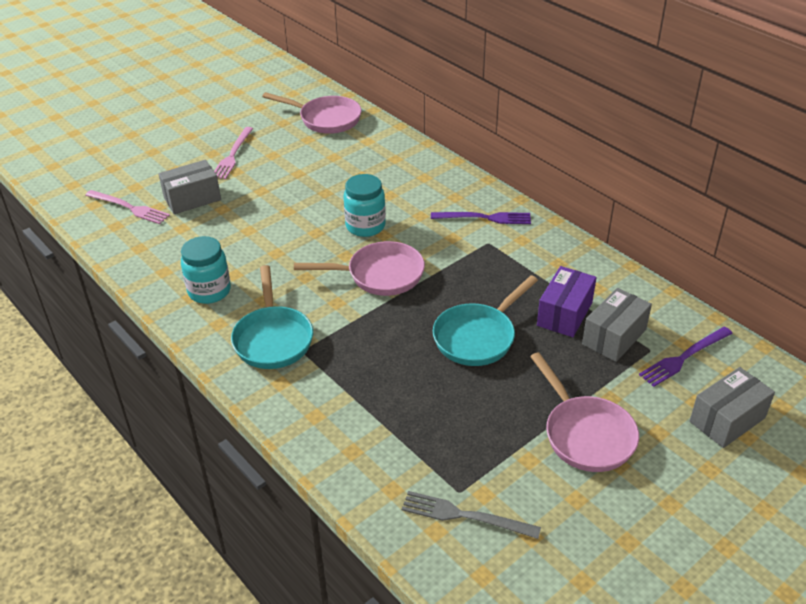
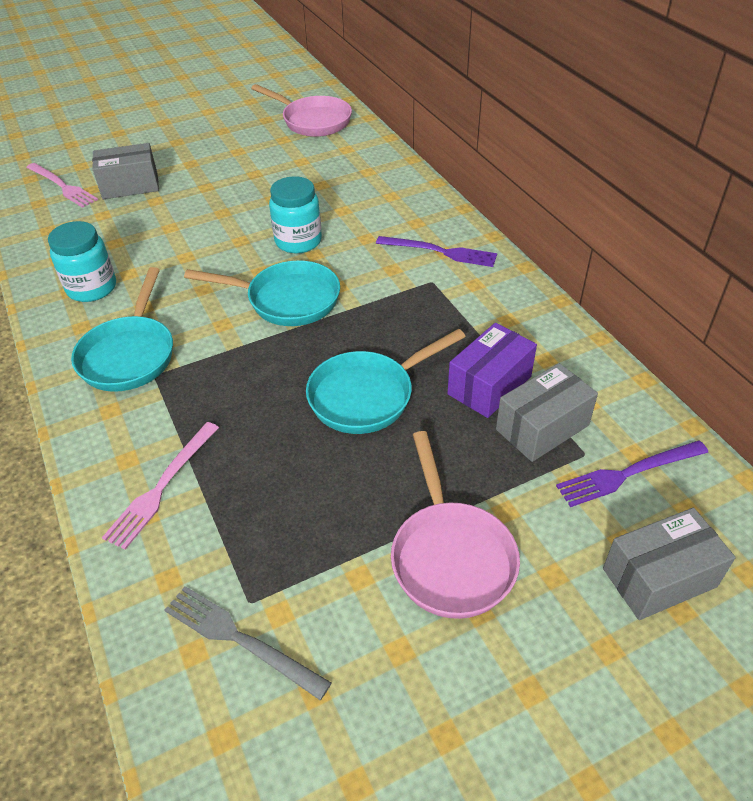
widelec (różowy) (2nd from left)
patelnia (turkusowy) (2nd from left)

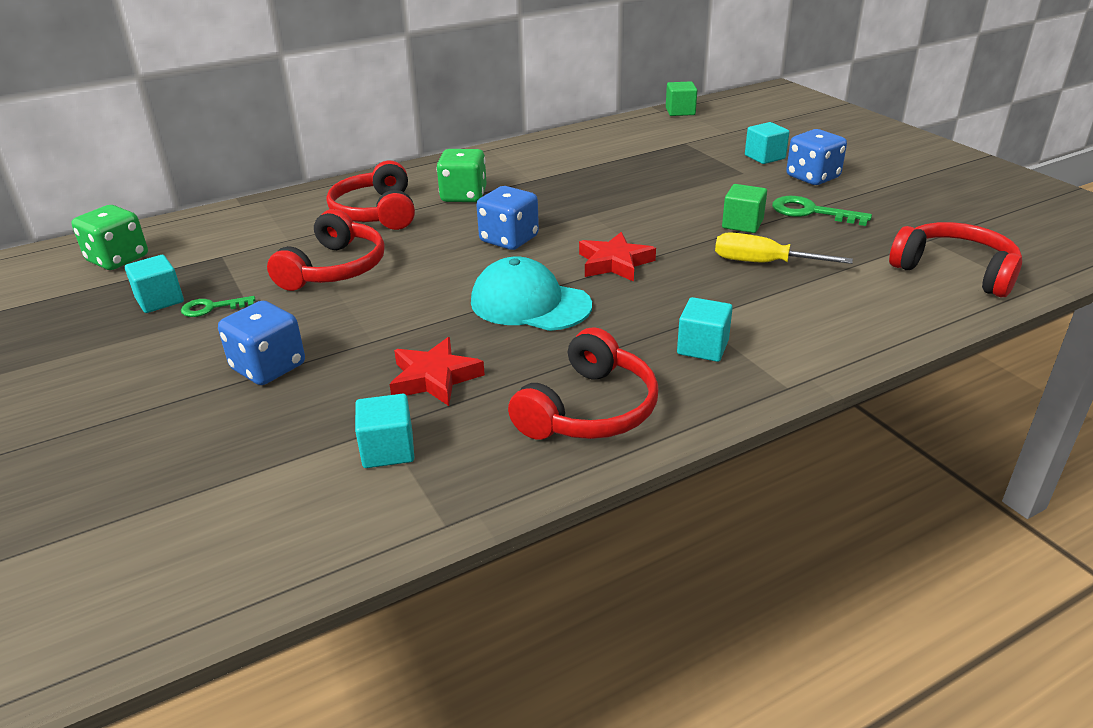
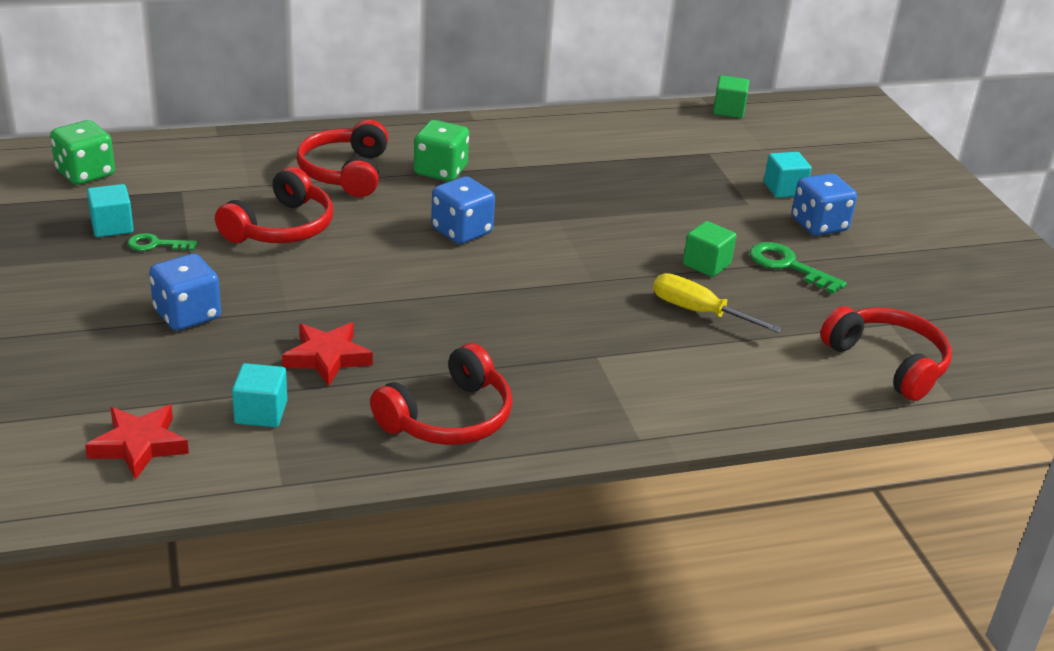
gwiazda (czerwony) (1st from left)
czapka (turkusowy)
sześcian (turkusowy) (3rd from left in the first image)

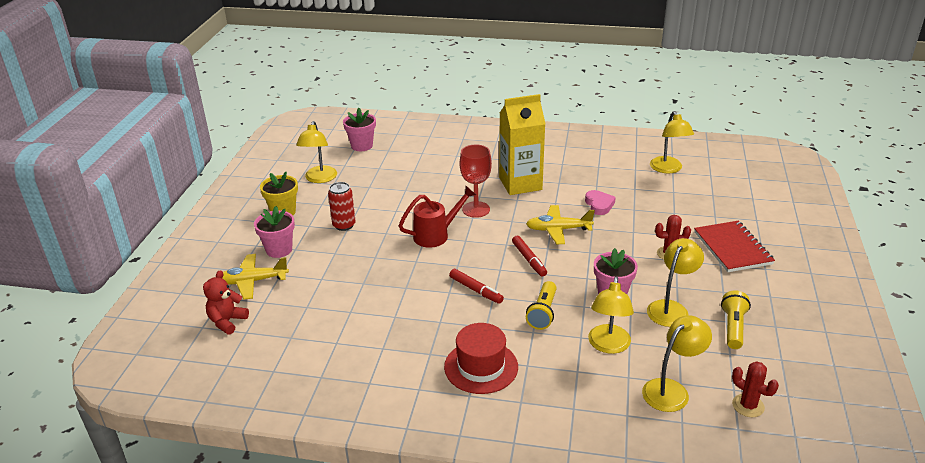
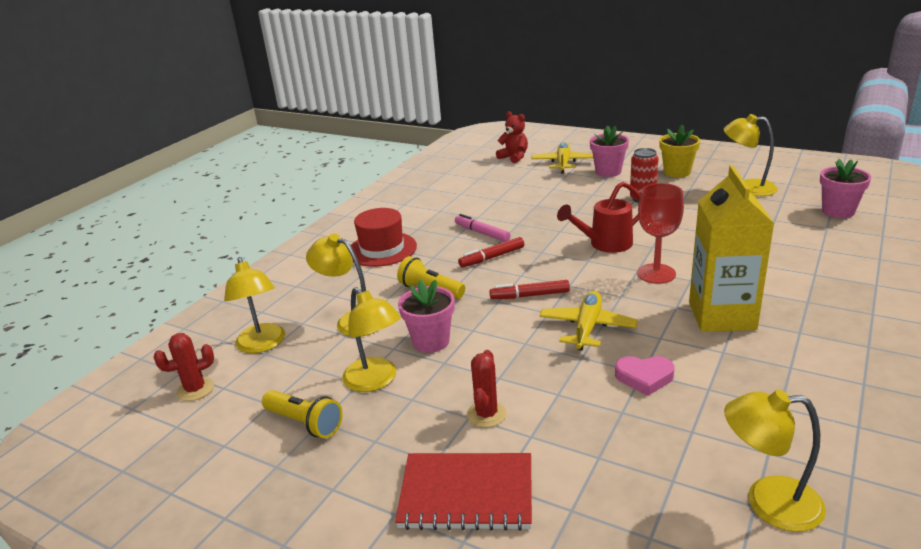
flamaster (różowy)
konewka (czerwony)

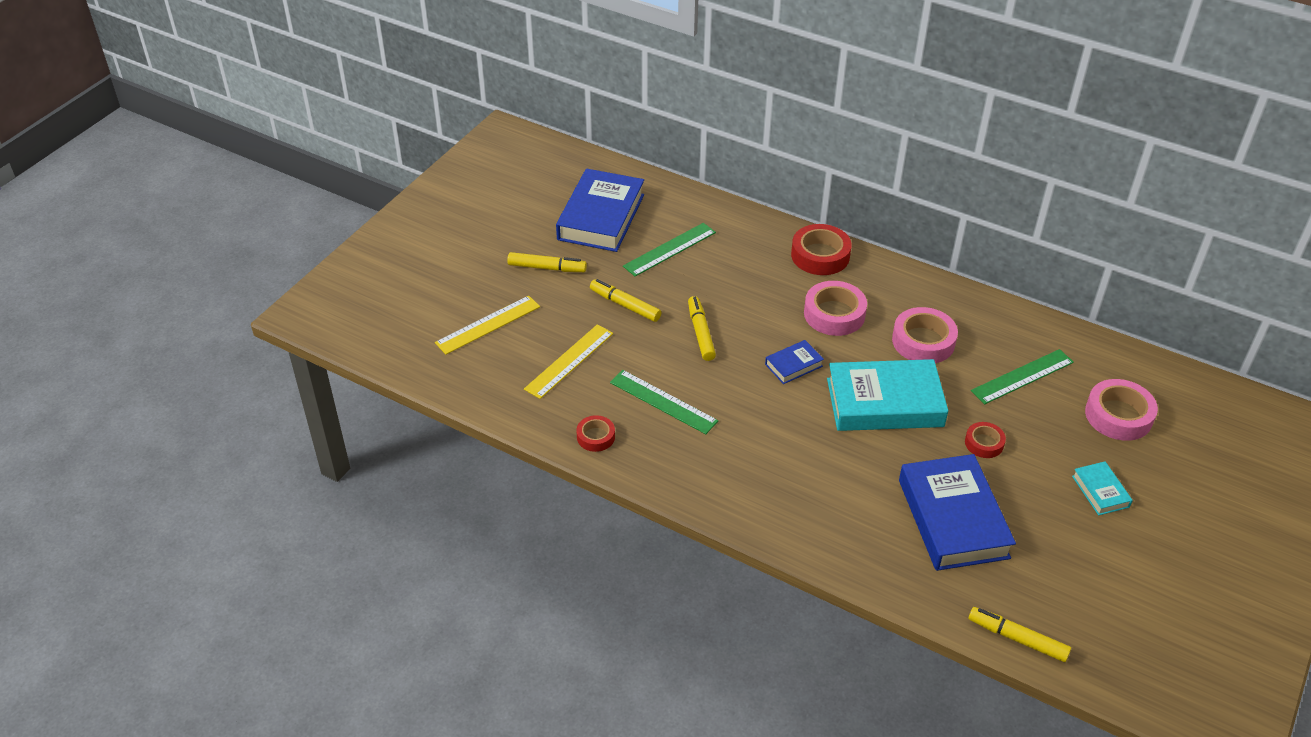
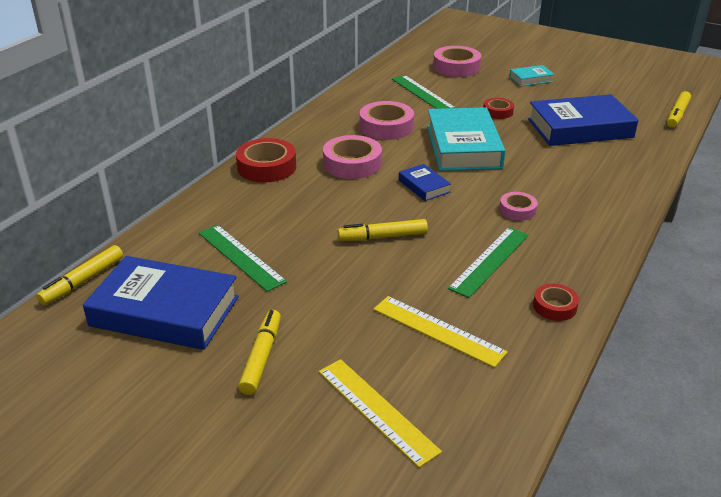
flamaster (żółty) (1st from left)
taśma klejąca (różowy) (4th from left)

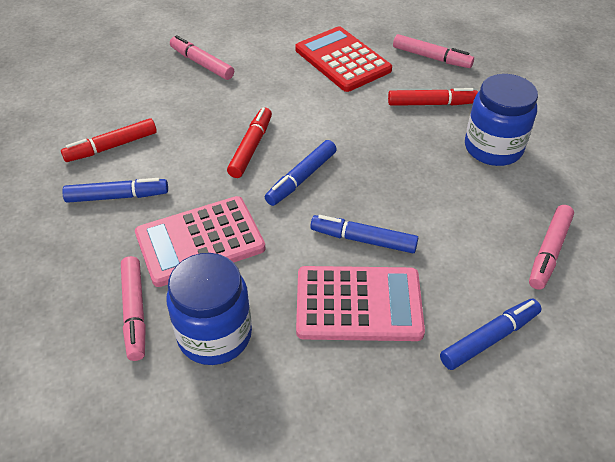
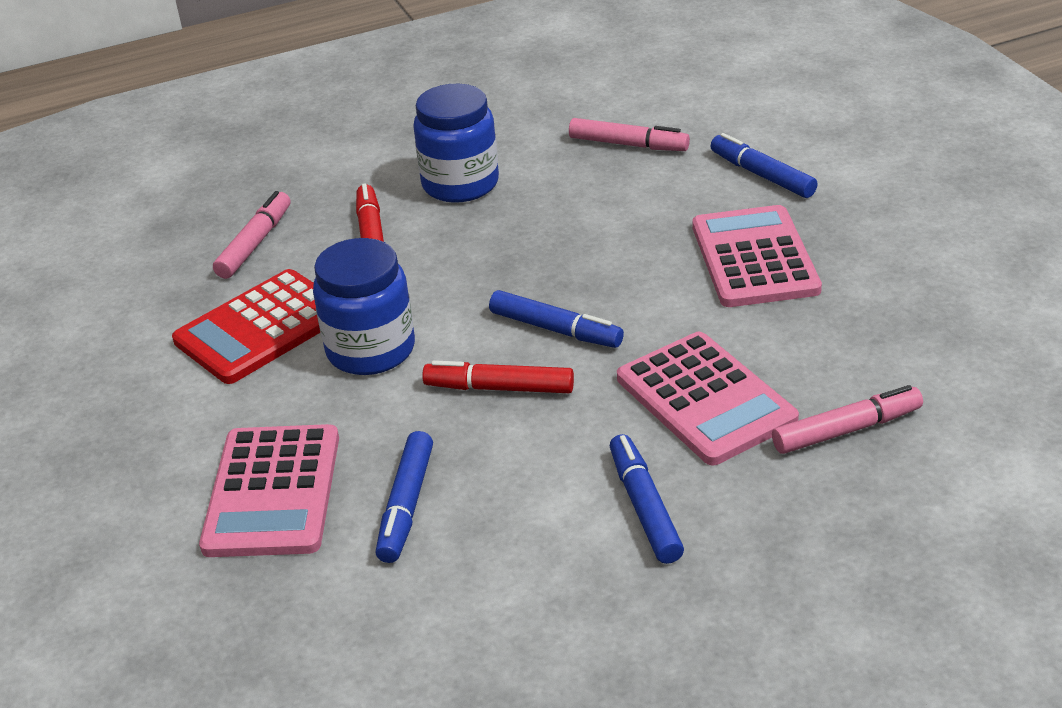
kalkulator (różowy) (1st from left)
słoik (niebieski) (1st from left)
flamaster (niebieski) (1st from left)
flamaster (czerwony) (1st from left in the first image)

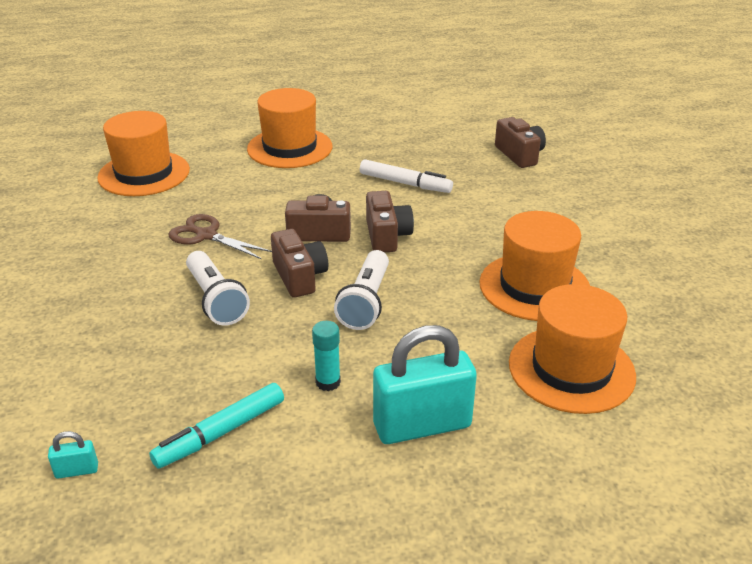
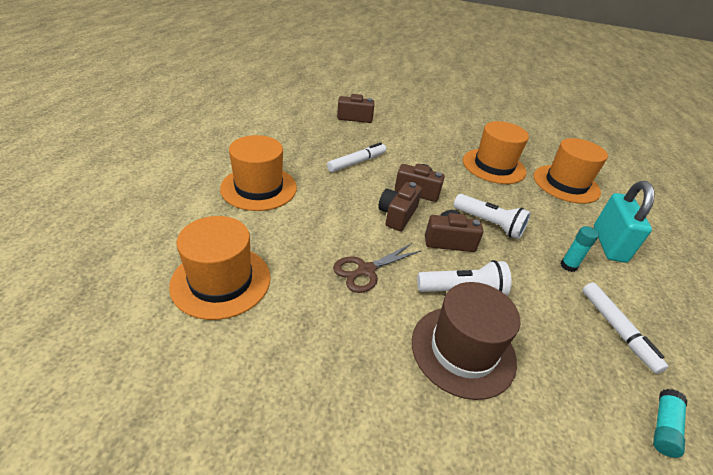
kapelusz (brązowy)
flamaster (biały) (2nd from left)
klej w sztyfcie (turkusowy) (2nd from left)

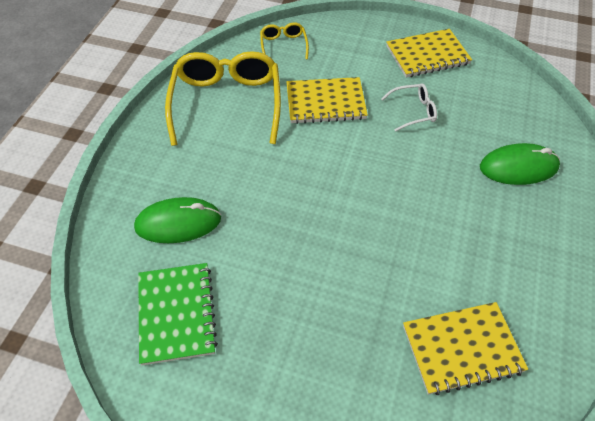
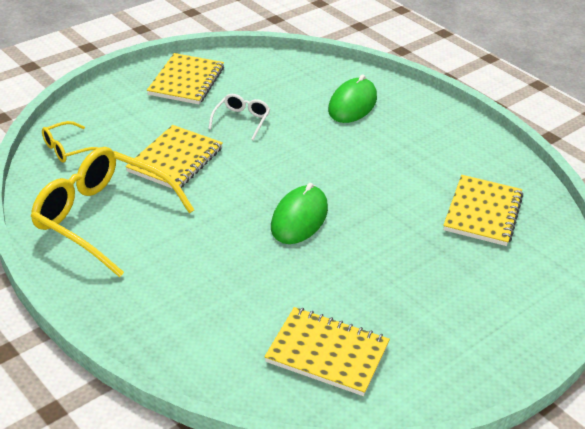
okulary (żółty) (1st from left)
zeszyt (żółty) (3rd from left)
myszka (zielony) (1st from left)

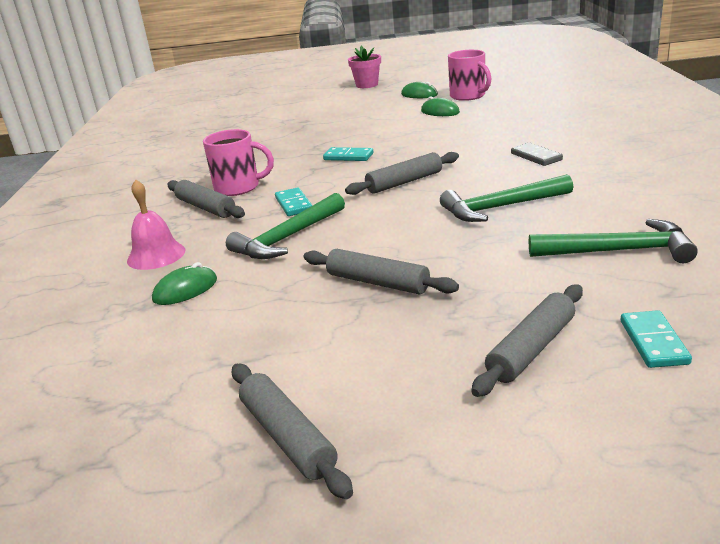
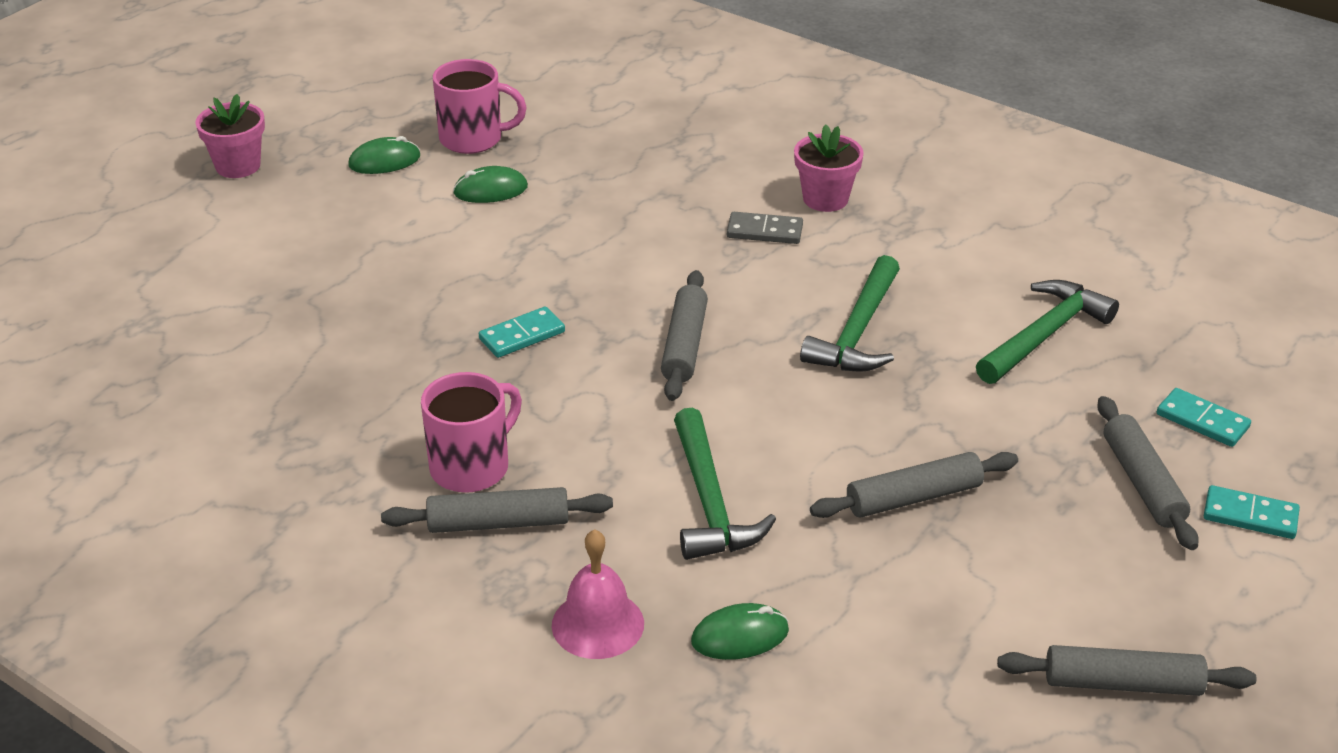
myszka (zielony) (3rd from left)
doniczka (różowy) (2nd from left)
kostka domina (turkusowy) (3rd from left)

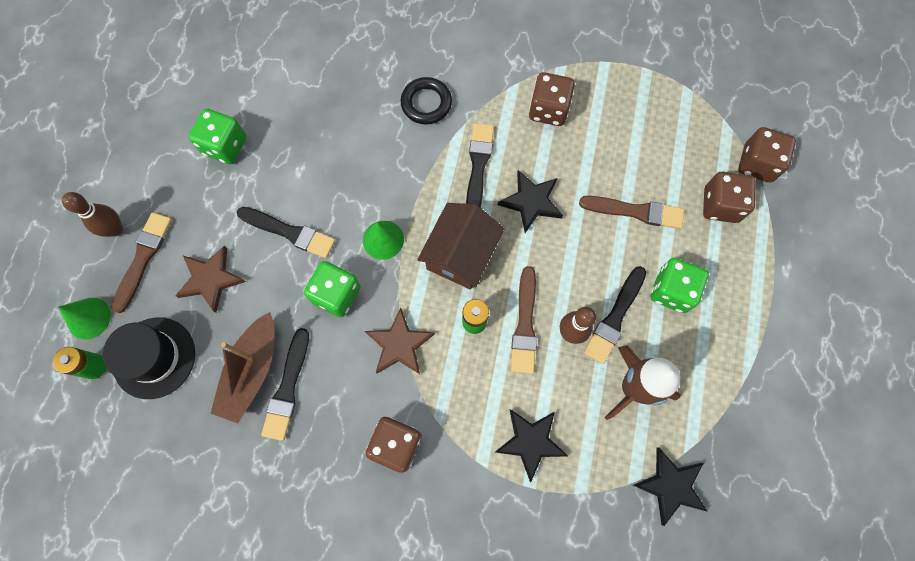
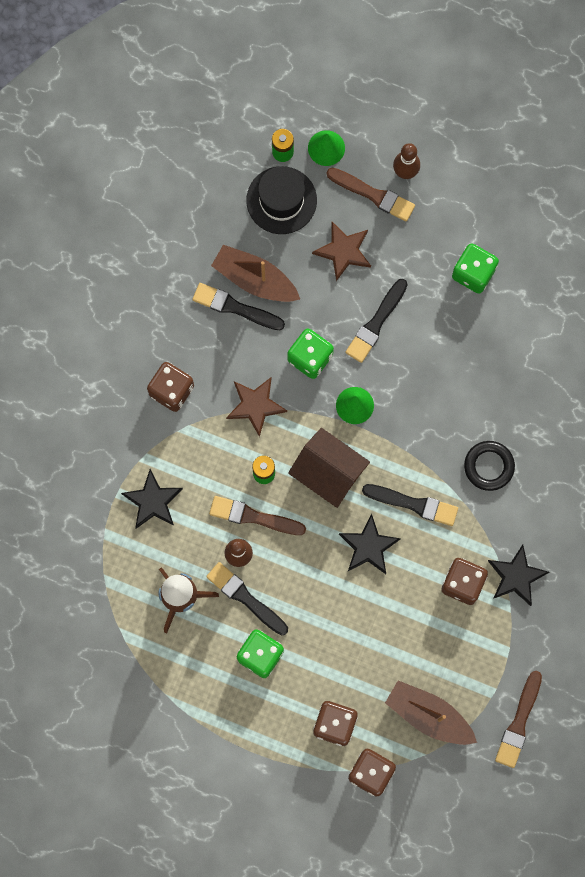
łódka (brązowy) (2nd from left)
gwiazda (czarny) (3rd from left)
pędzel (brązowy) (3rd from left)

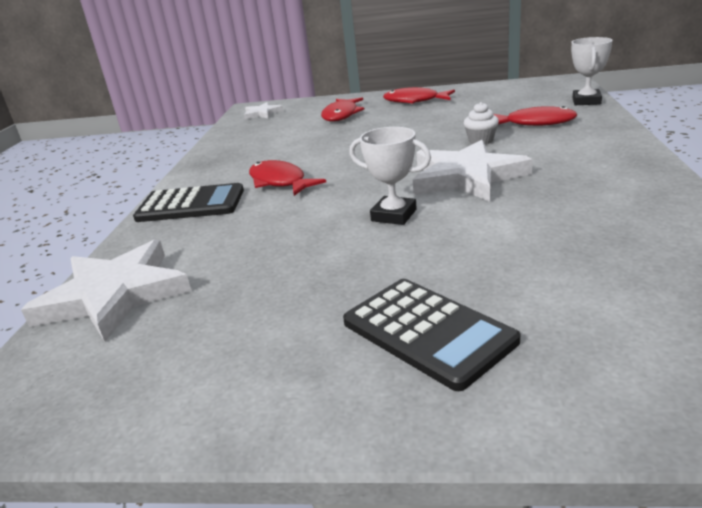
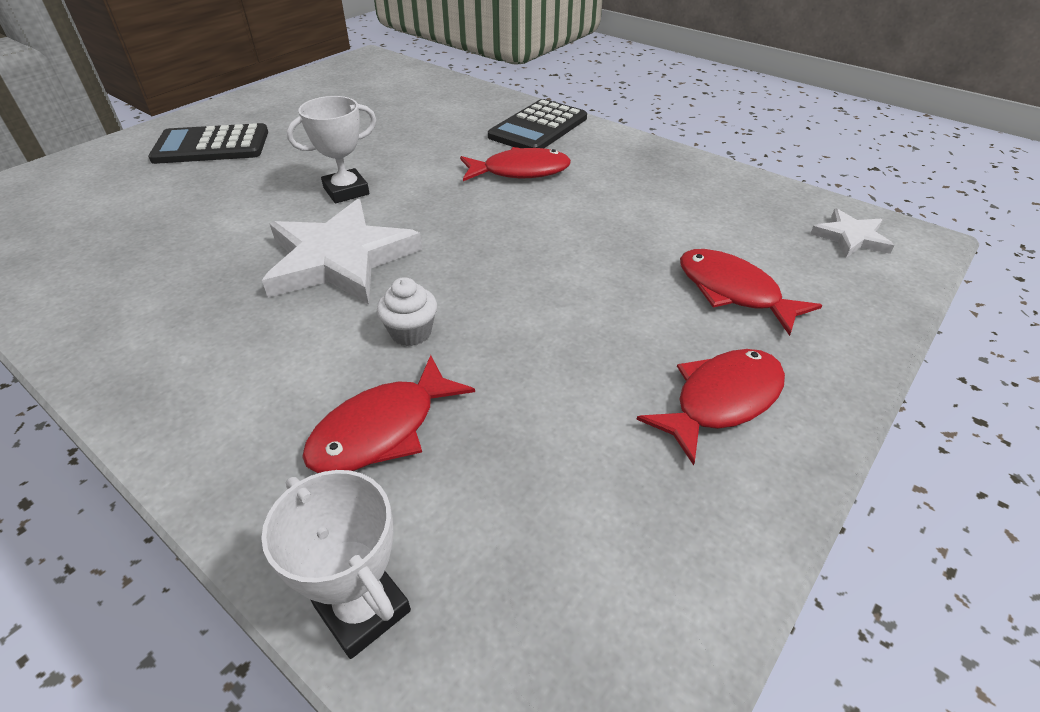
gwiazda (biały) (1st from left in the first image)

